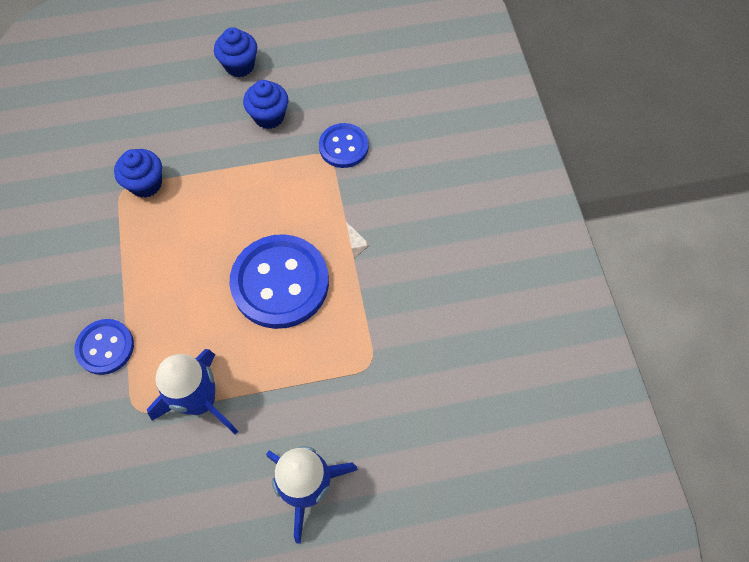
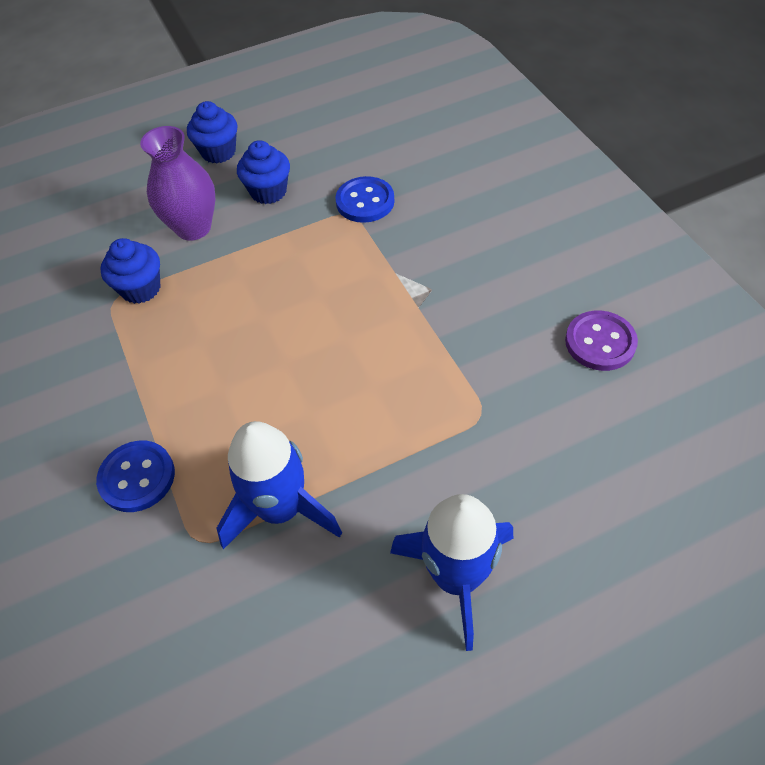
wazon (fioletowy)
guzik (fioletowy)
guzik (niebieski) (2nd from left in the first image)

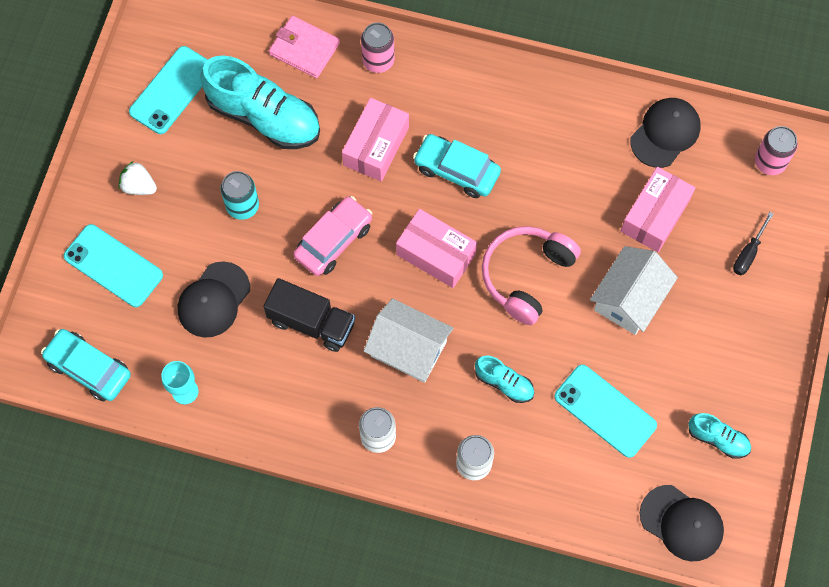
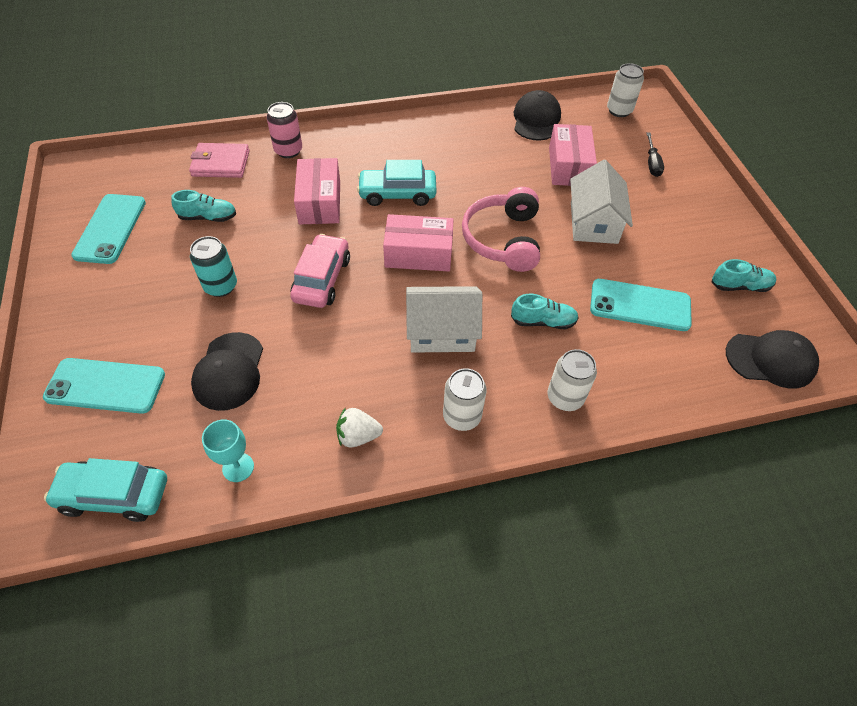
but (turkusowy) (1st from left)
truskawka (biały)
puszka (biały) (3rd from left)
ciężarówka (czarny)

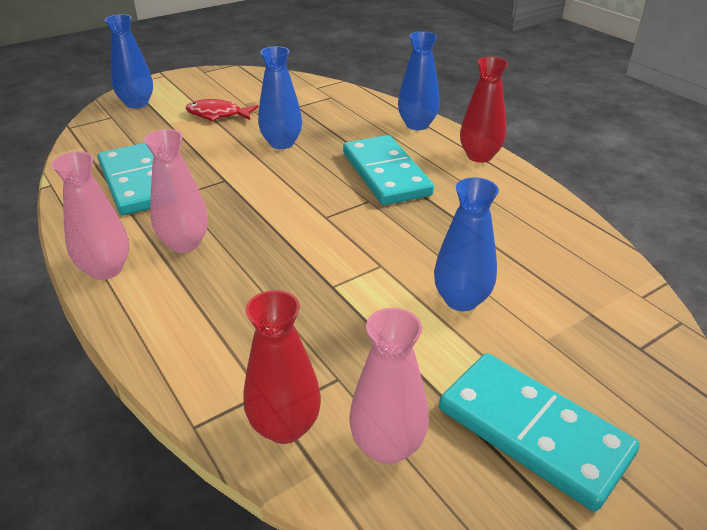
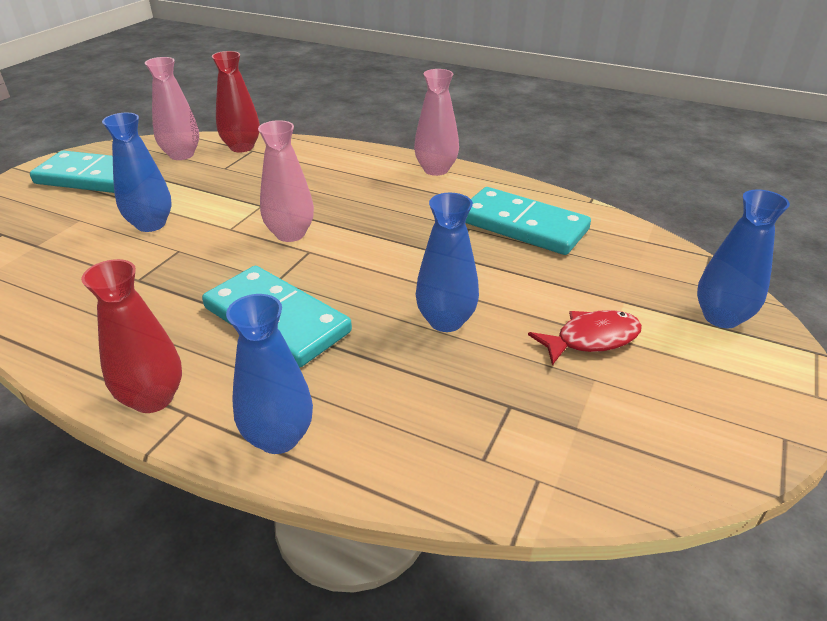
wazon (różowy) (2nd from left)

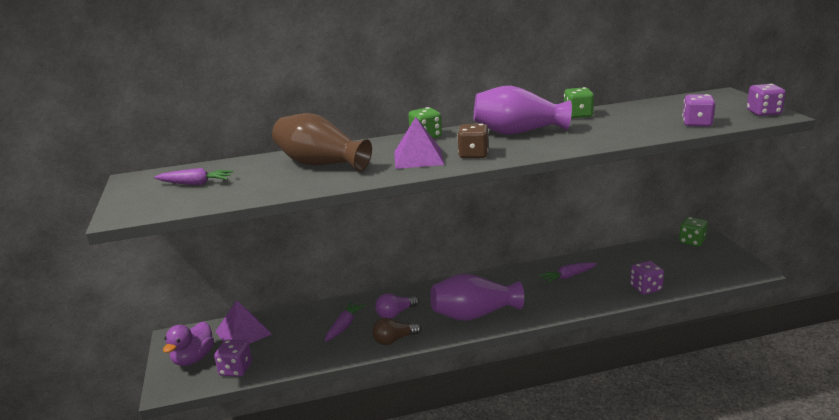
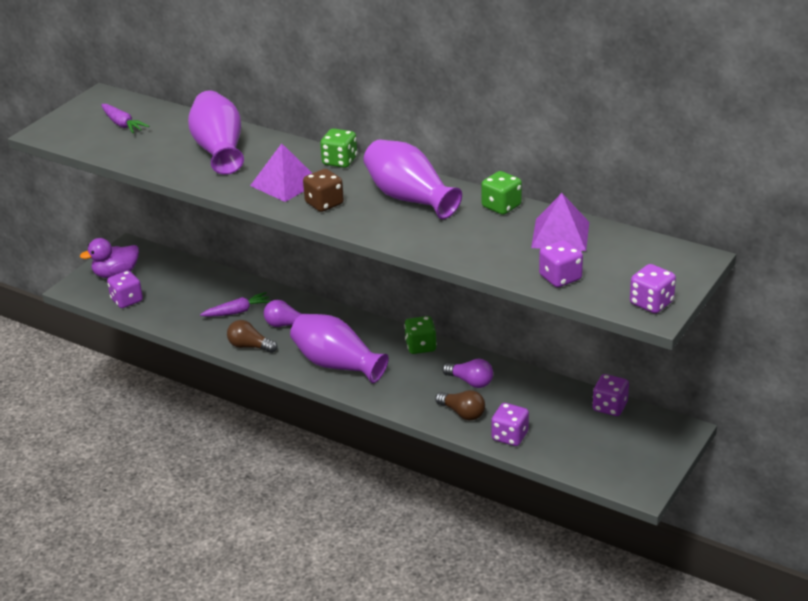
wazon (fioletowy) (1st from left)
kostka do gry (zielony) (2nd from left)
żarówka (brązowy) (2nd from left)
żarówka (fioletowy) (2nd from left)
piramida (fioletowy) (2nd from left)
kostka do gry (fioletowy) (4th from left)

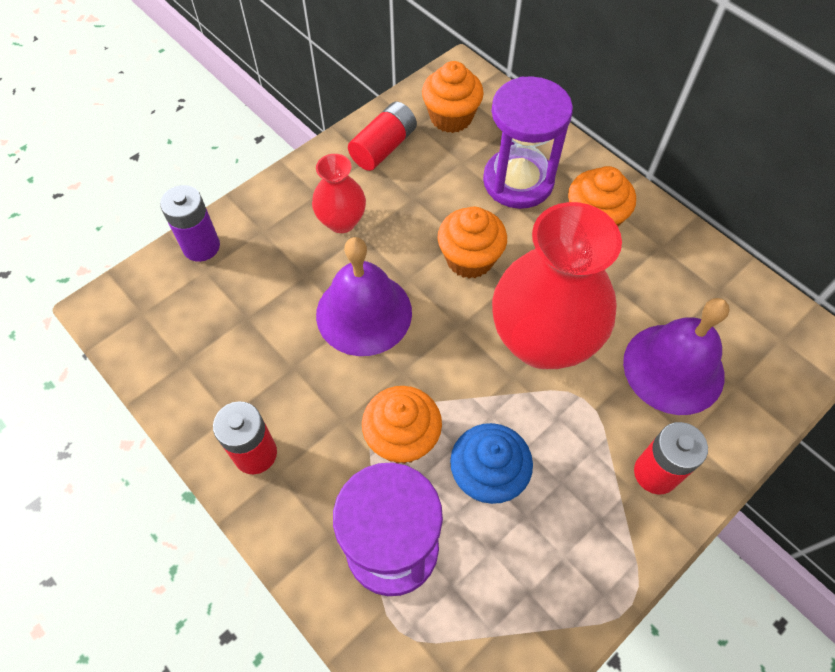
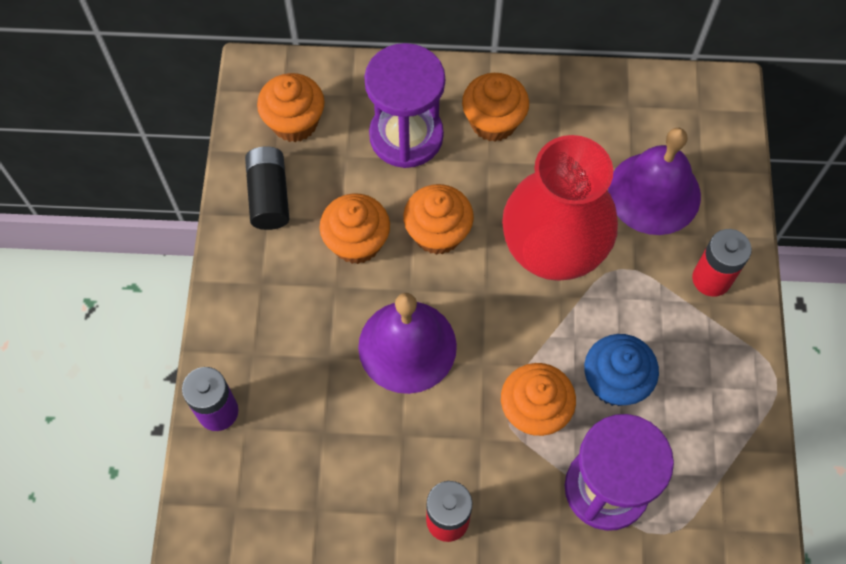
bateria (czarny)
muffinka (pomarańczowy) (2nd from left)
wazon (czerwony) (1st from left in the first image)

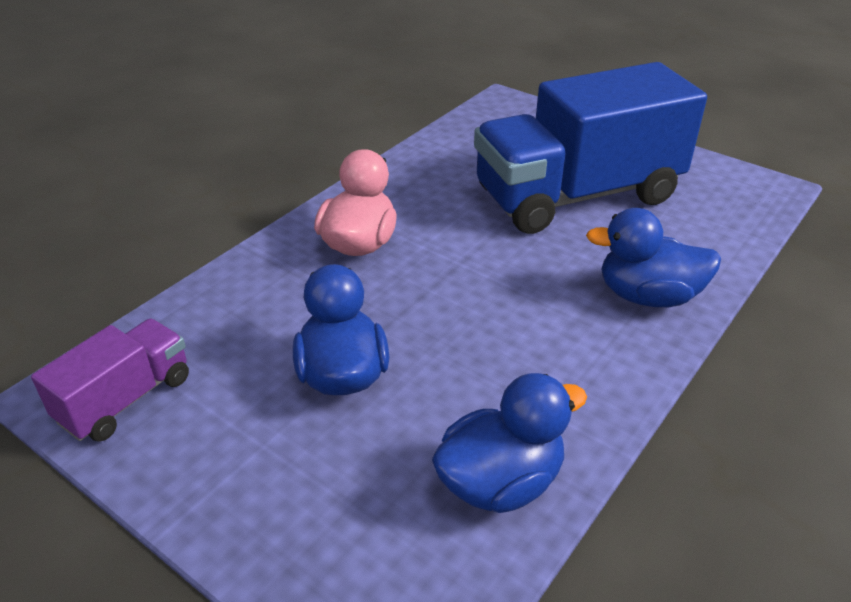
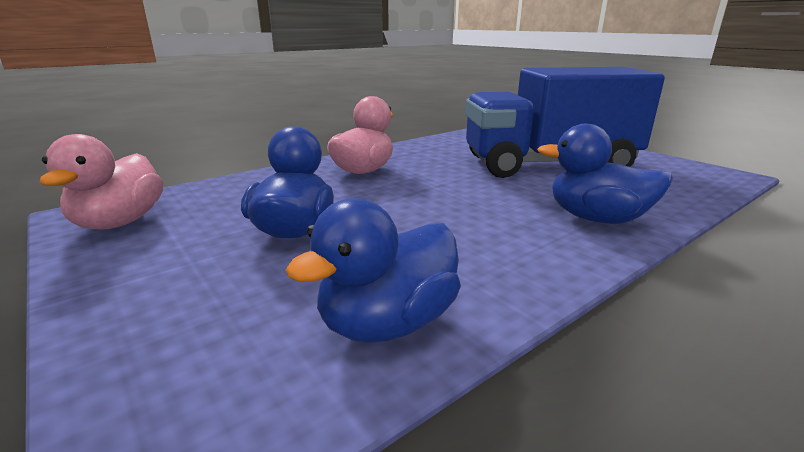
kaczka (różowy) (1st from left)
kaczka (niebieski) (2nd from left)

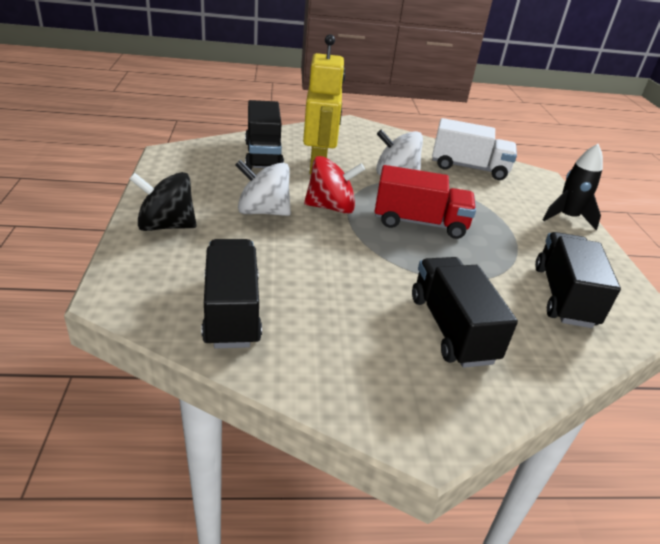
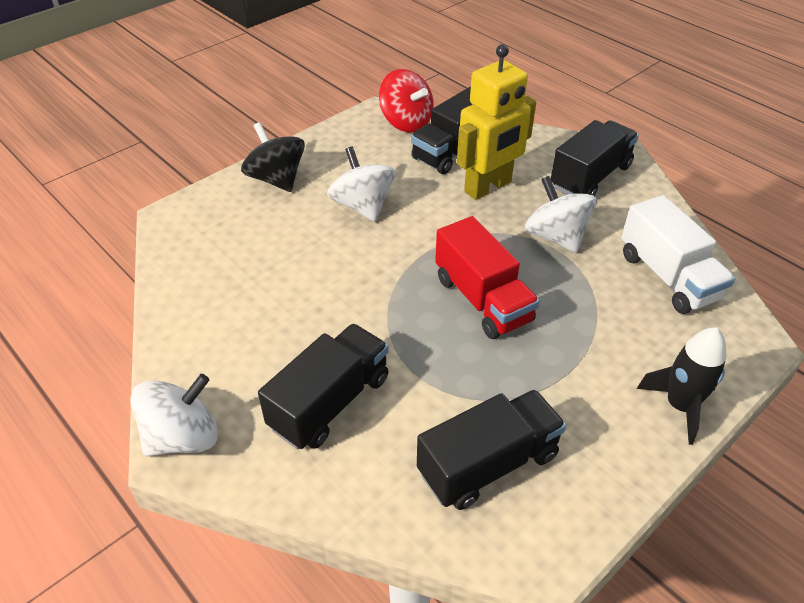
bączek (biały) (1st from left)
bączek (czerwony)
ciężarówka (czarny) (4th from left)

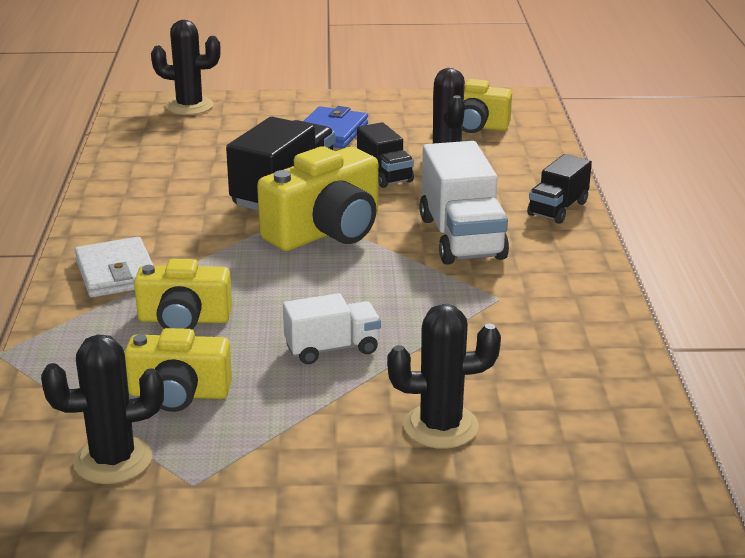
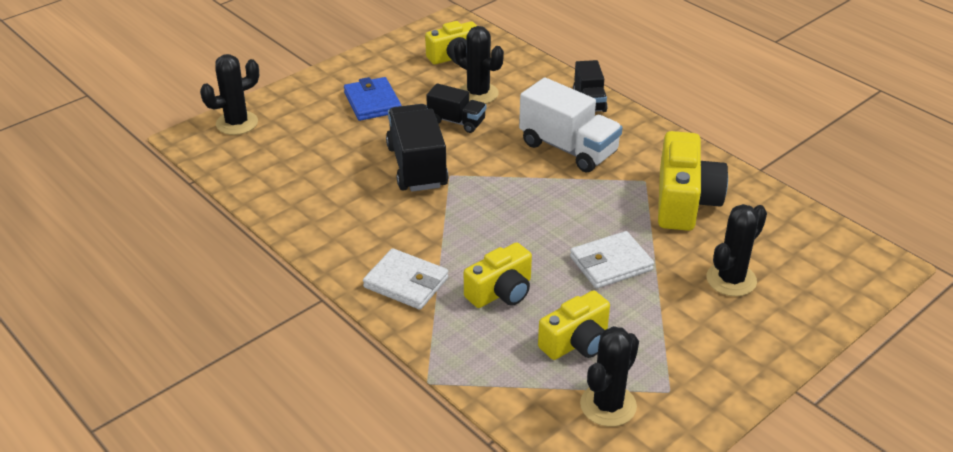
portfel (biały) (2nd from left)
aparat fotograficzny (żółty) (4th from left)

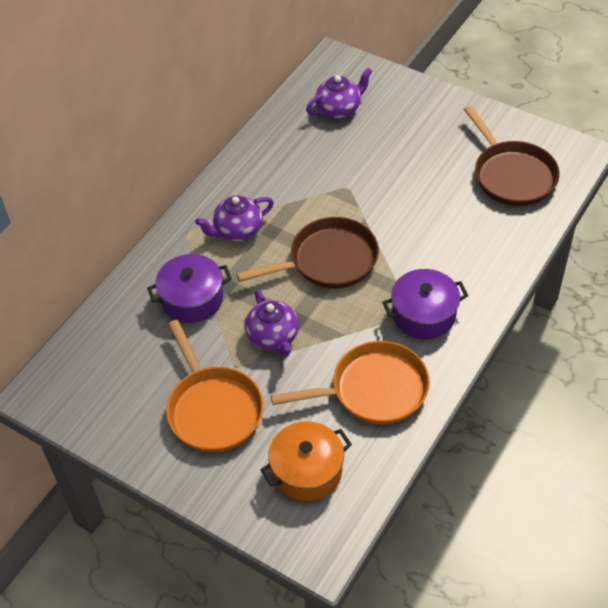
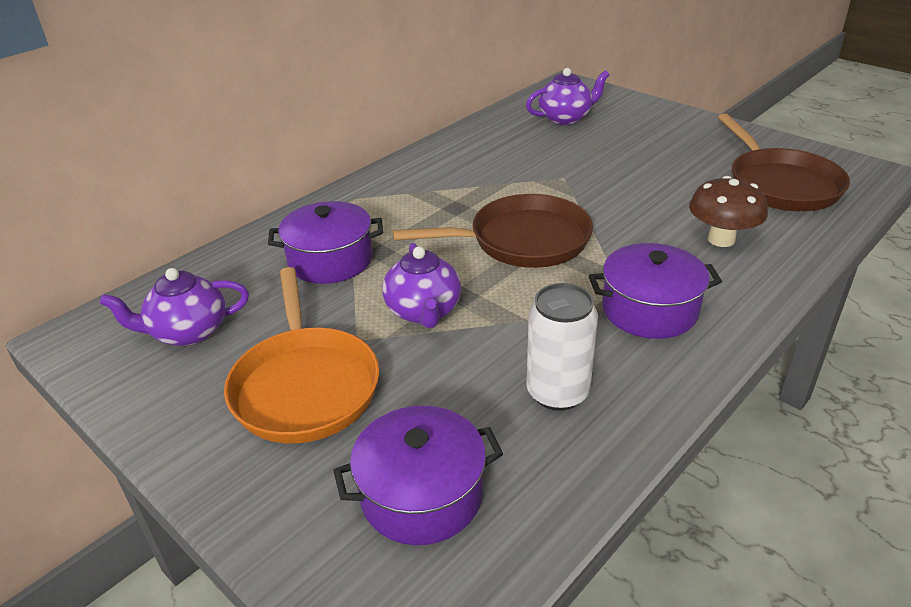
imbryk (fioletowy) (1st from left)
garnek (fioletowy) (2nd from left)
puszka (biały)
grzyb (brązowy)

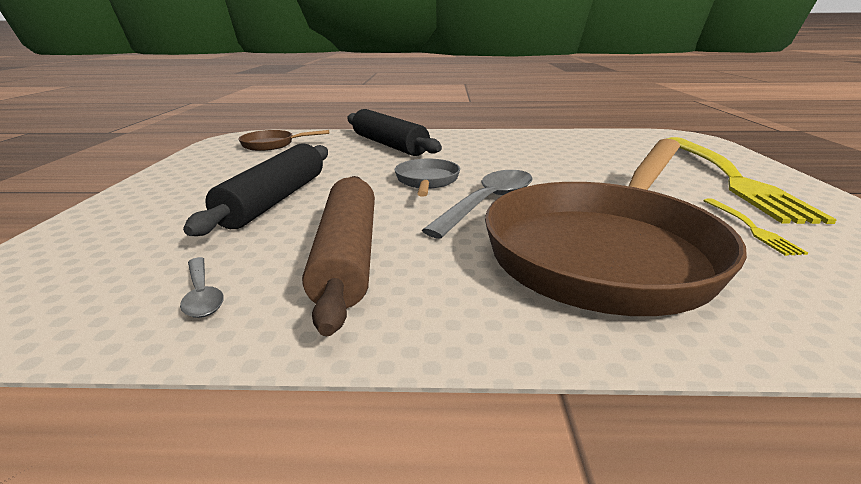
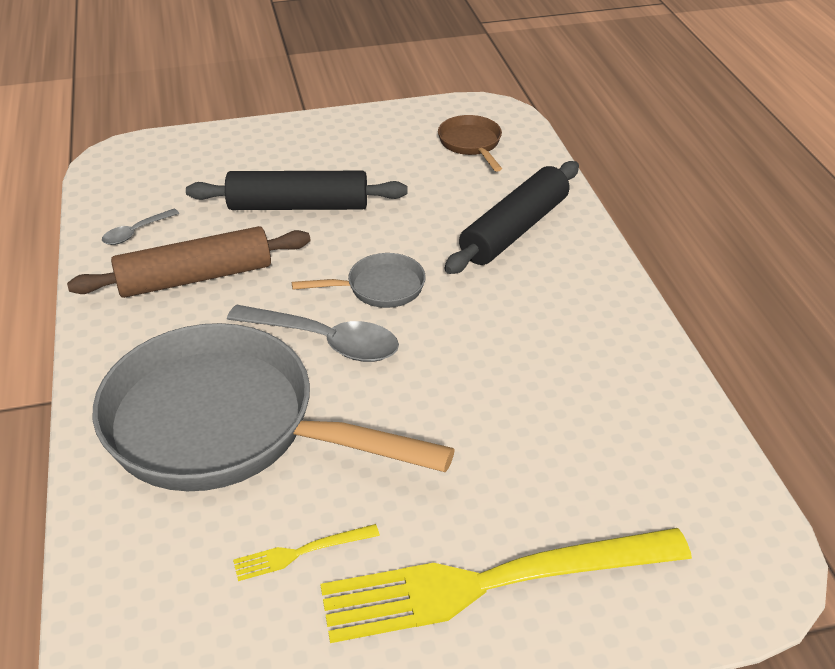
patelnia (szary) (1st from left)

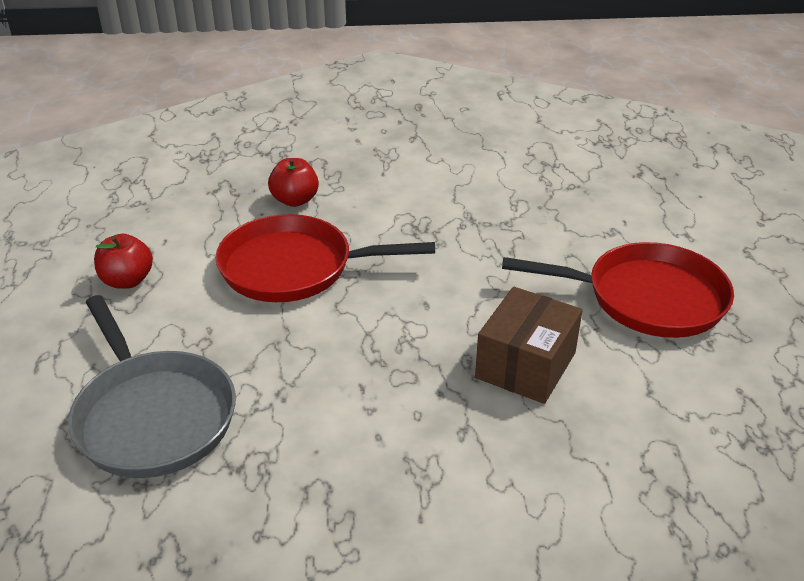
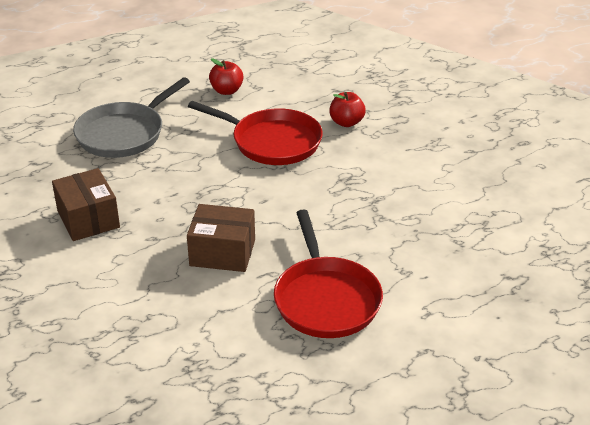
pudełko (brązowy) (1st from left)
patelnia (czerwony) (1st from left)

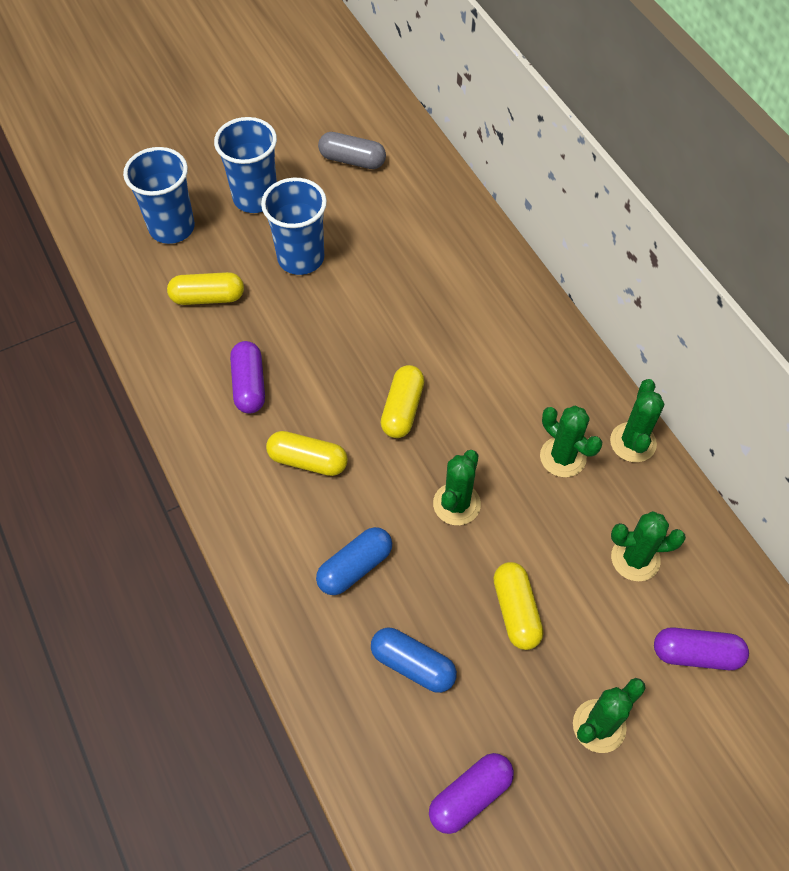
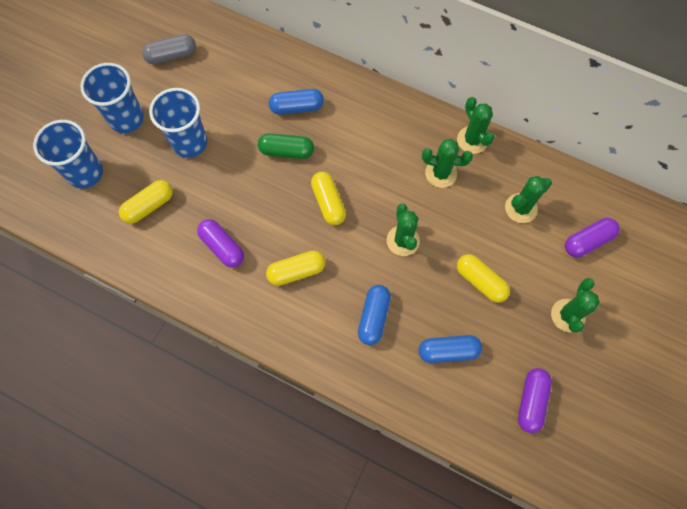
kapsułka (zielony)
kapsułka (niebieski) (1st from left)

